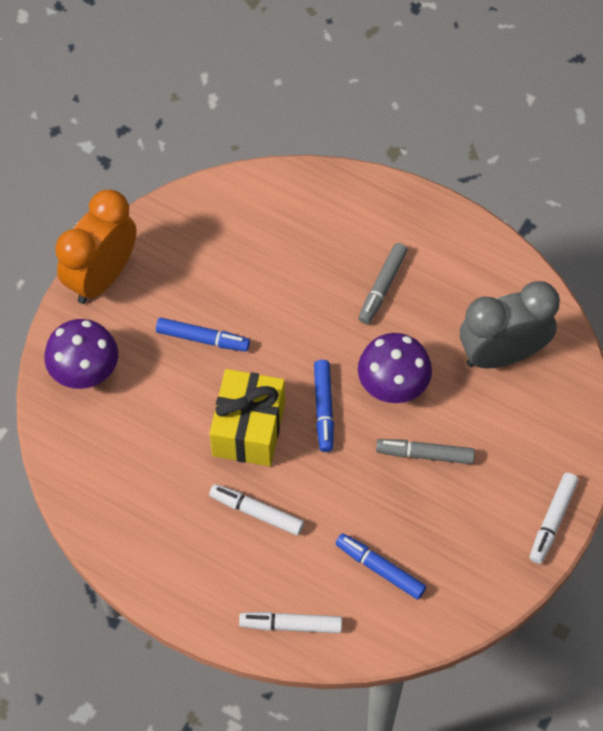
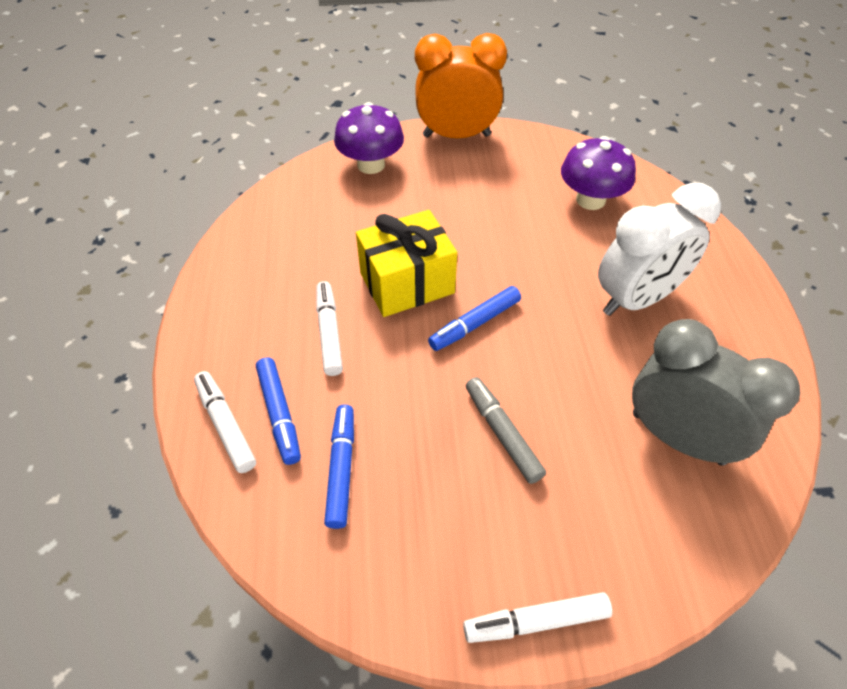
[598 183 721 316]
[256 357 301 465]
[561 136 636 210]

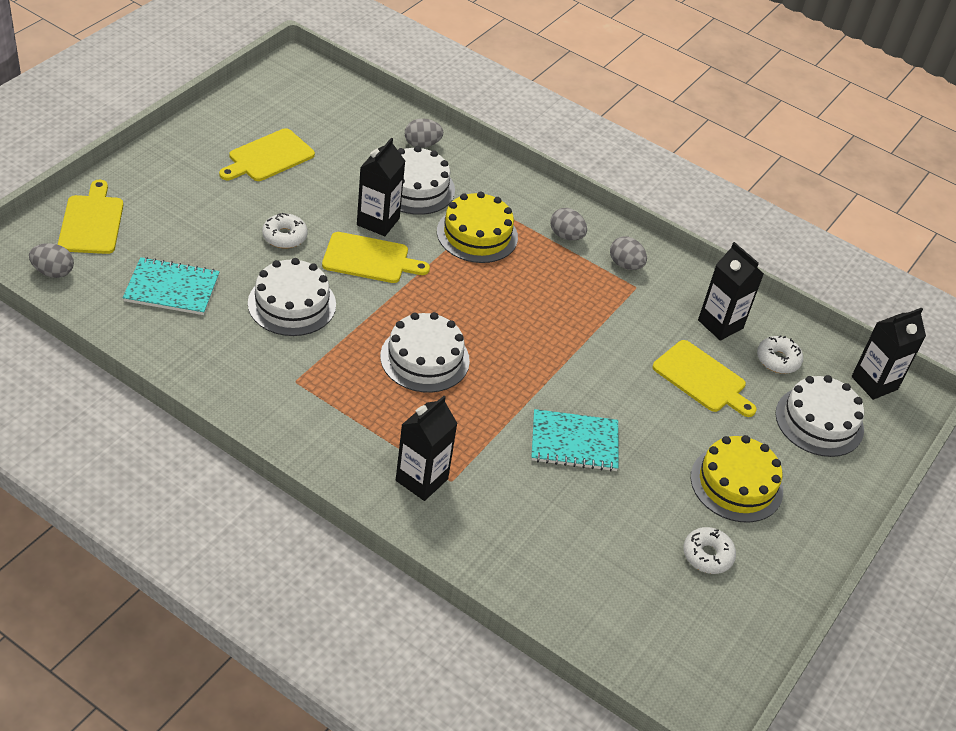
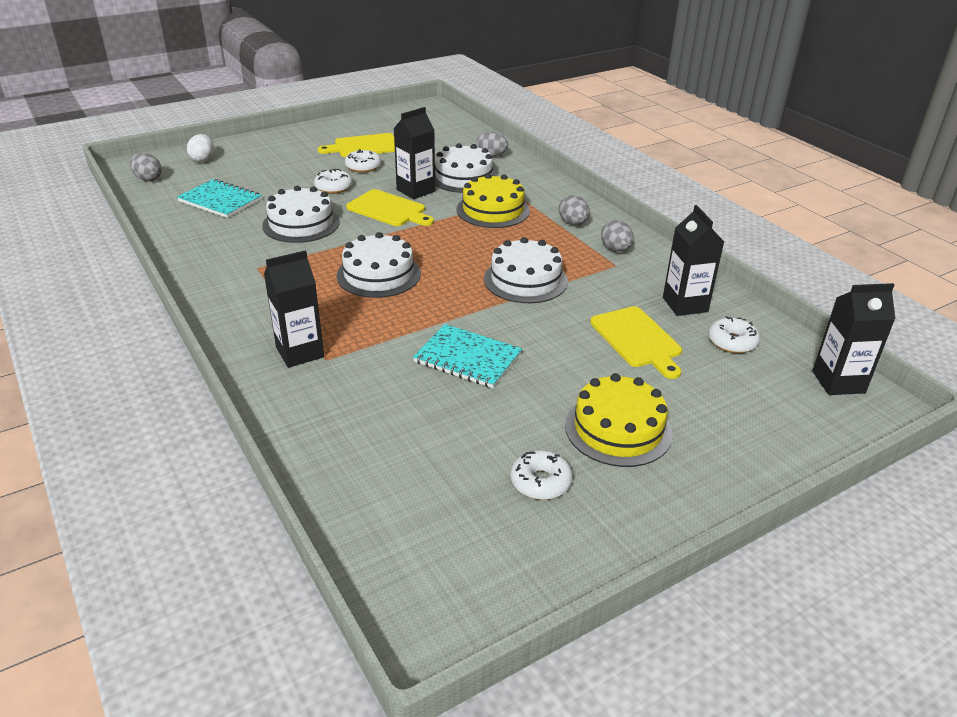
[187 134 214 162]
[484 237 568 303]
[345 149 381 173]

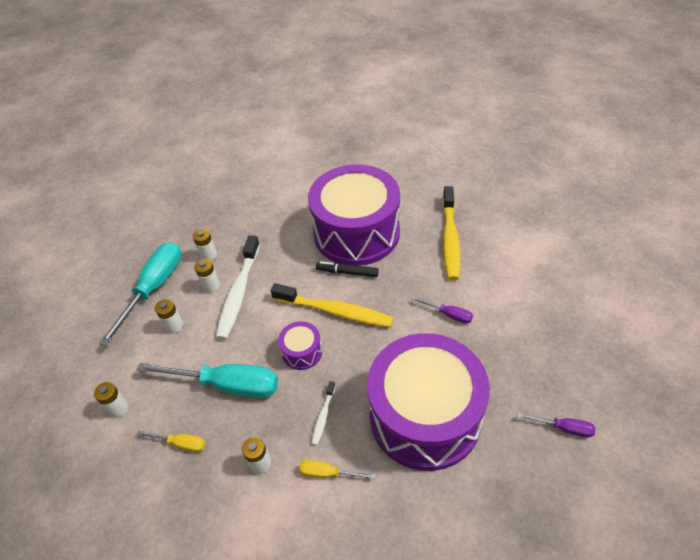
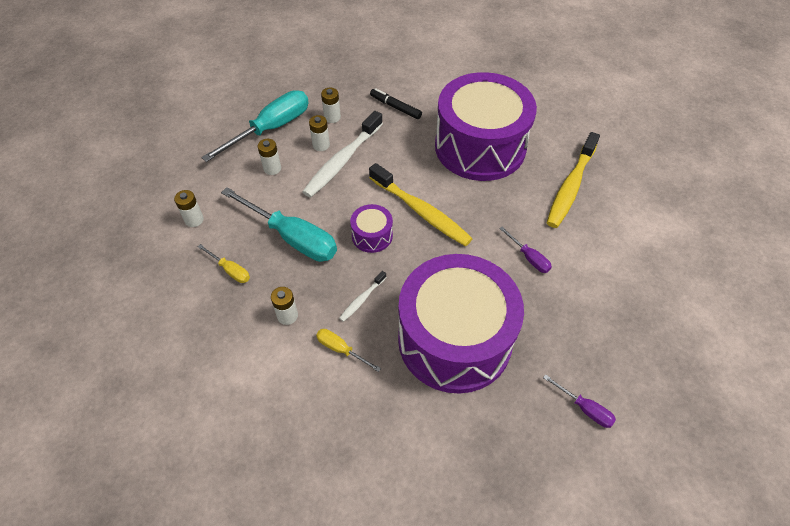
[370 88 422 119]

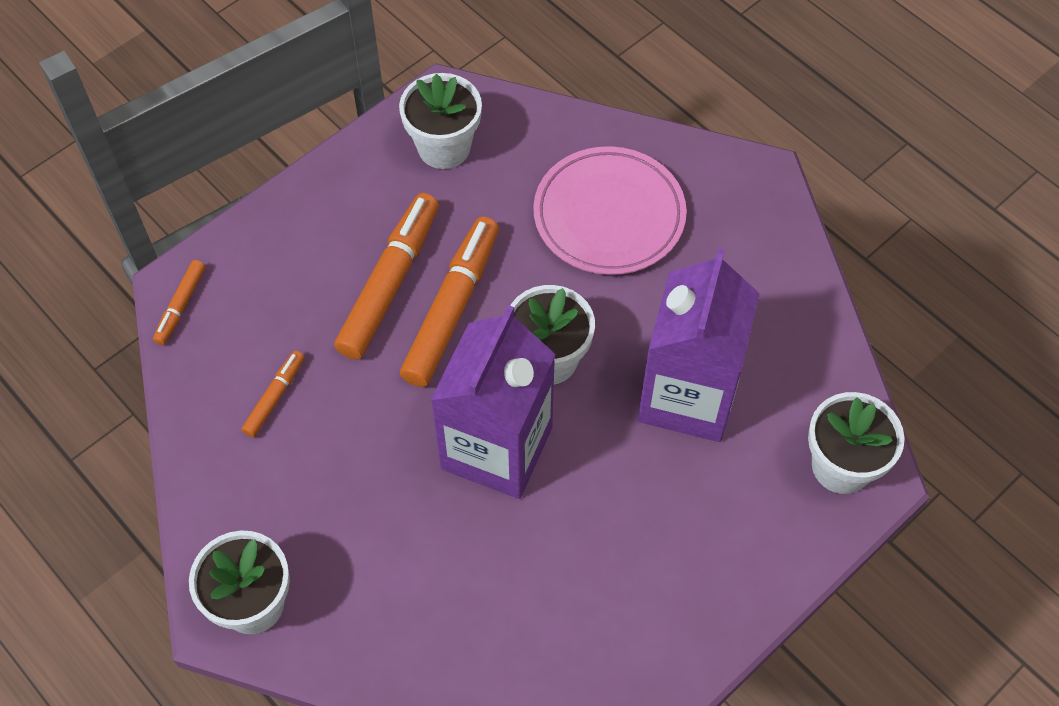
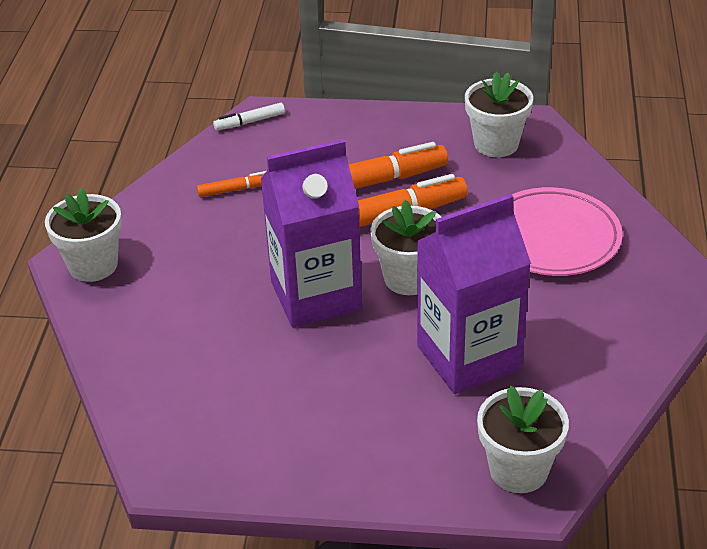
[213 103 285 130]

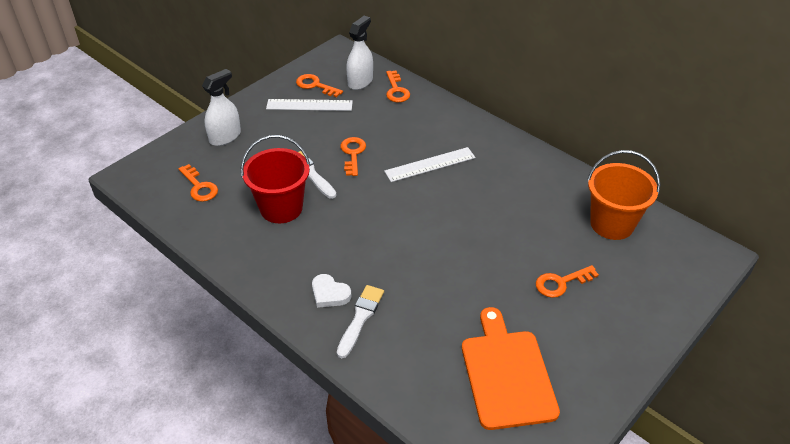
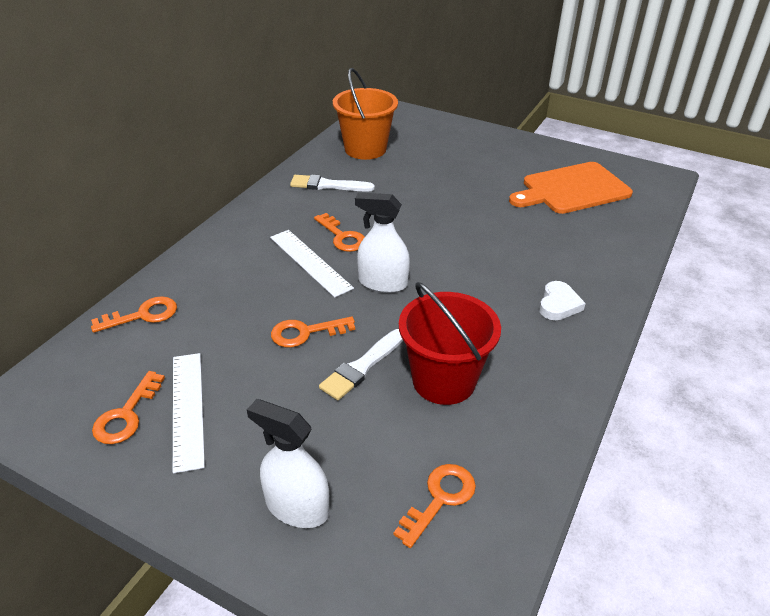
[355 192 410 293]
[314 213 365 252]
[290 174 375 192]

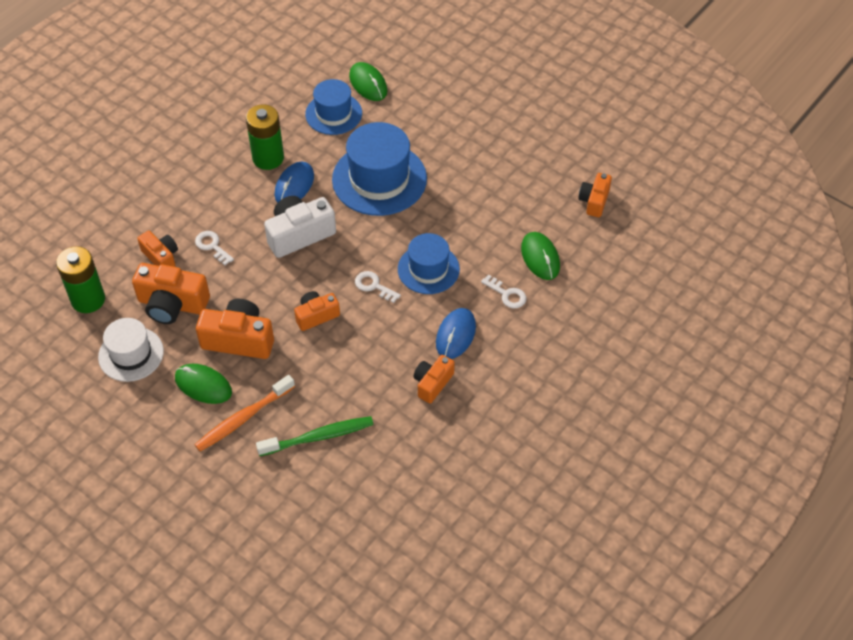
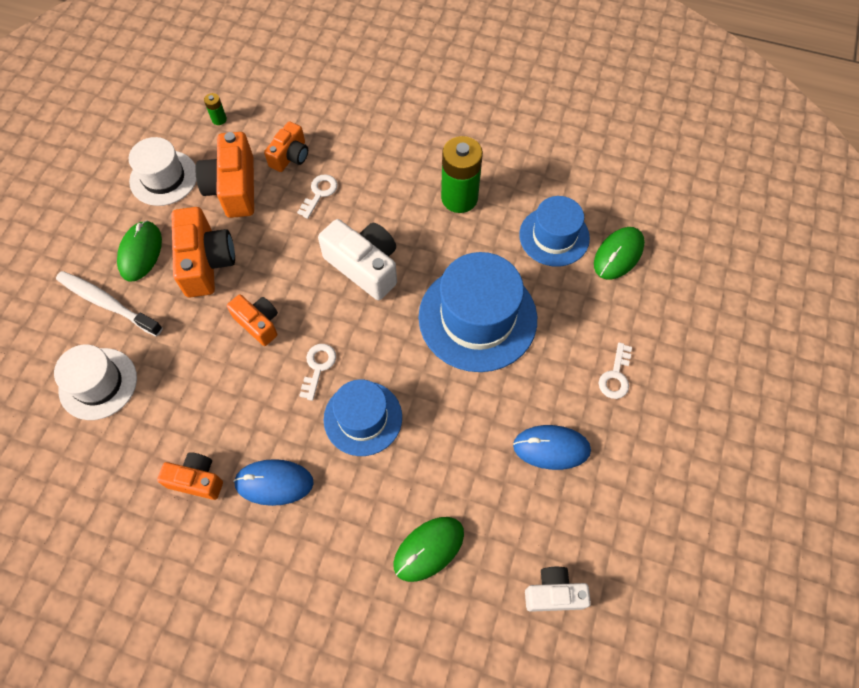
[513 425 591 470]
[525 567 591 612]
[204 93 227 125]
[599 342 632 399]
[56 271 163 336]
[54 345 137 420]

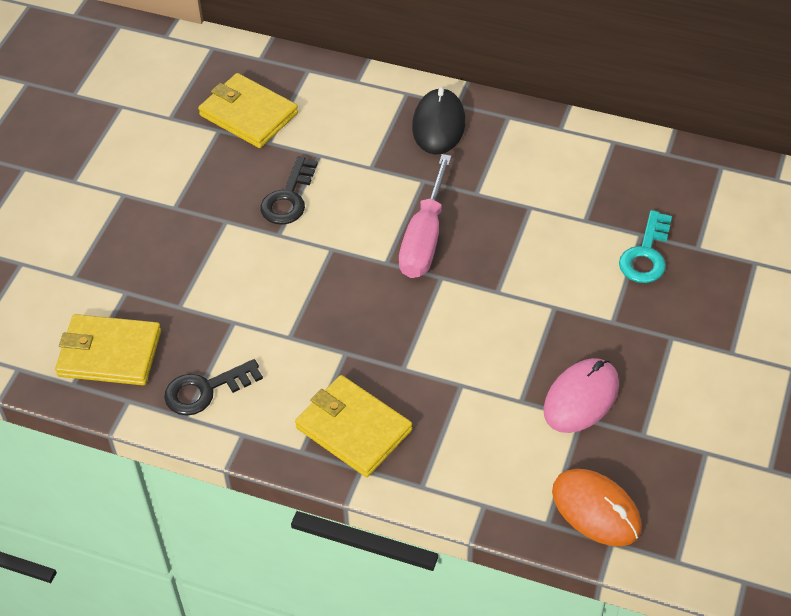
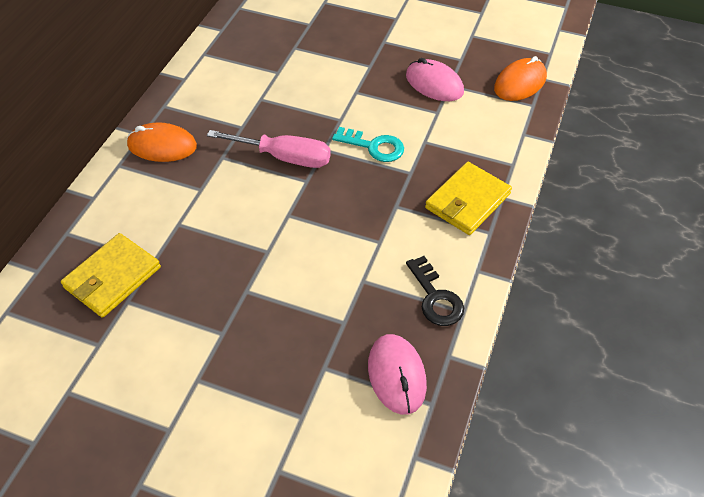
[127 122 197 162]
[260 156 318 225] (first image)
[332 127 404 162]
[368 334 427 415]

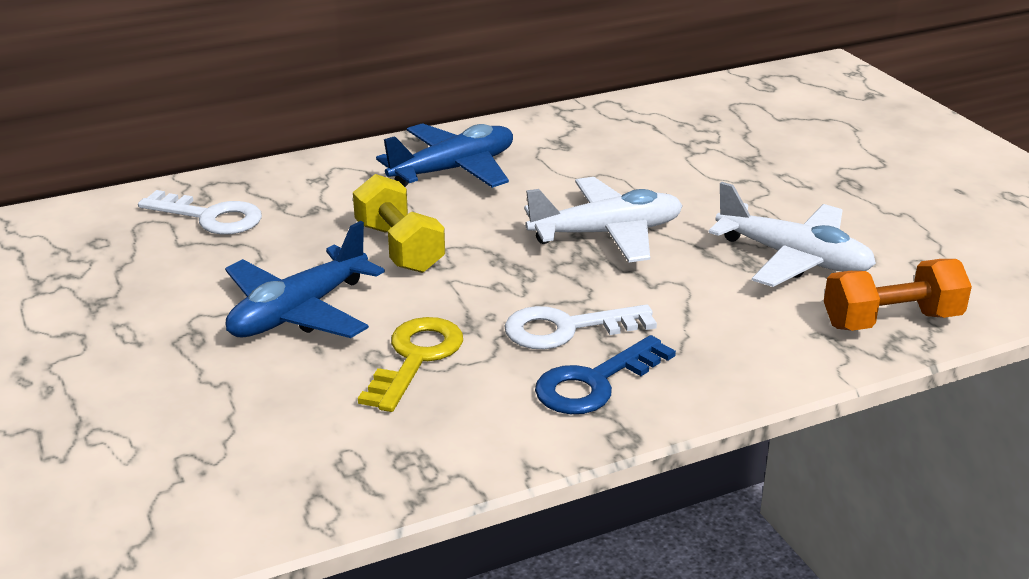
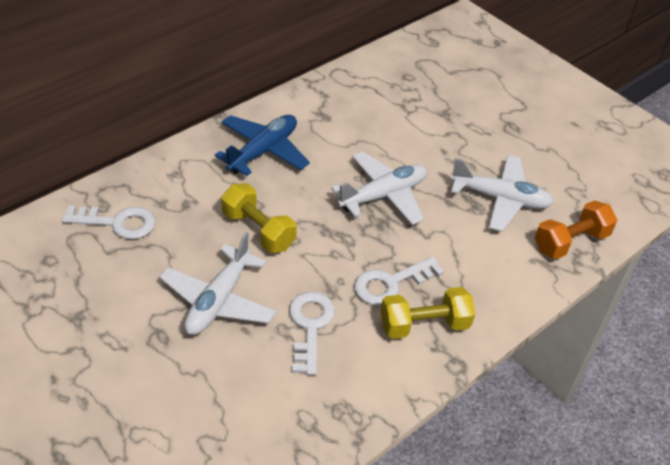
[159 232 277 335]
[289 292 335 375]
[381 287 475 339]

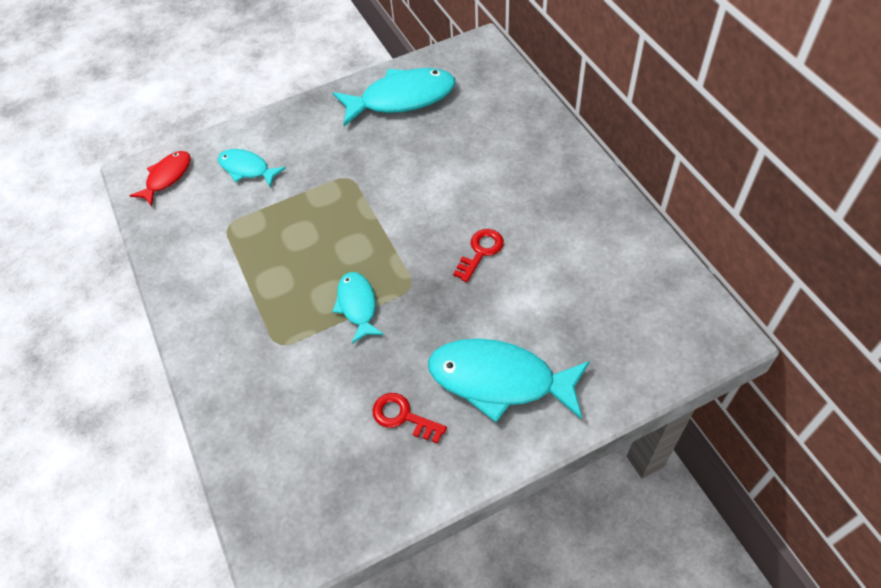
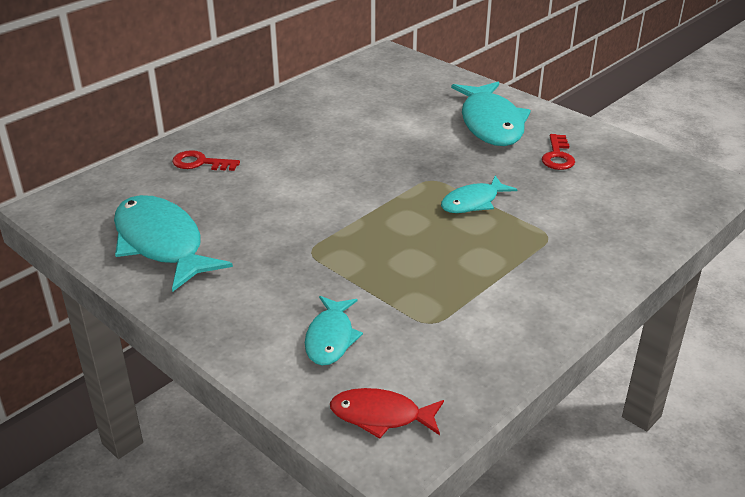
[172 150 240 171]

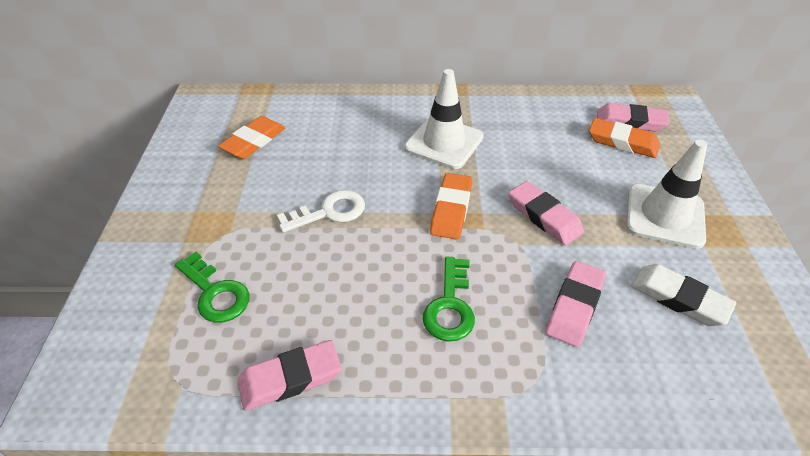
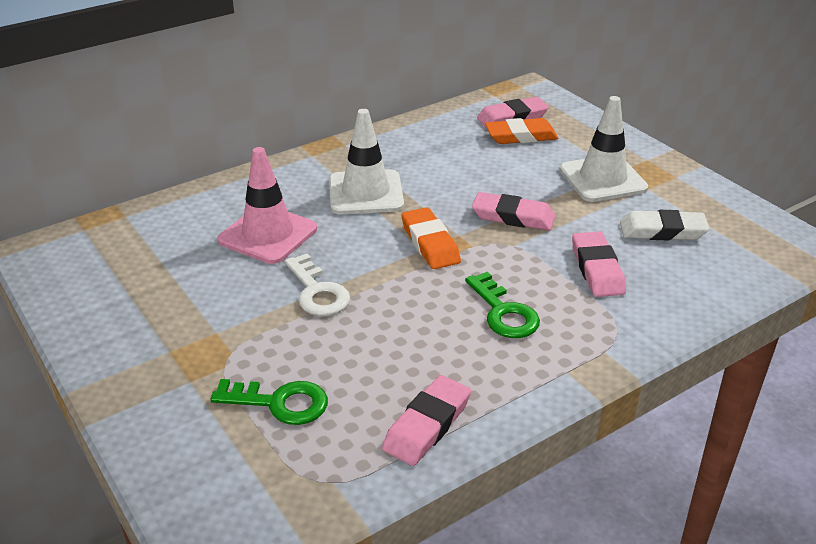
[218 116 285 159] (first image)
[285 254 350 316]
[217 147 317 264]

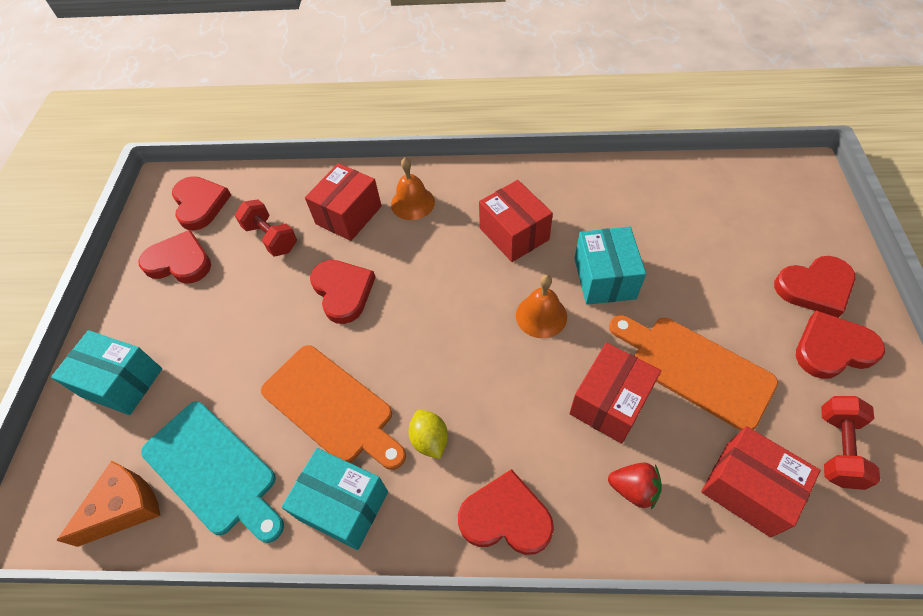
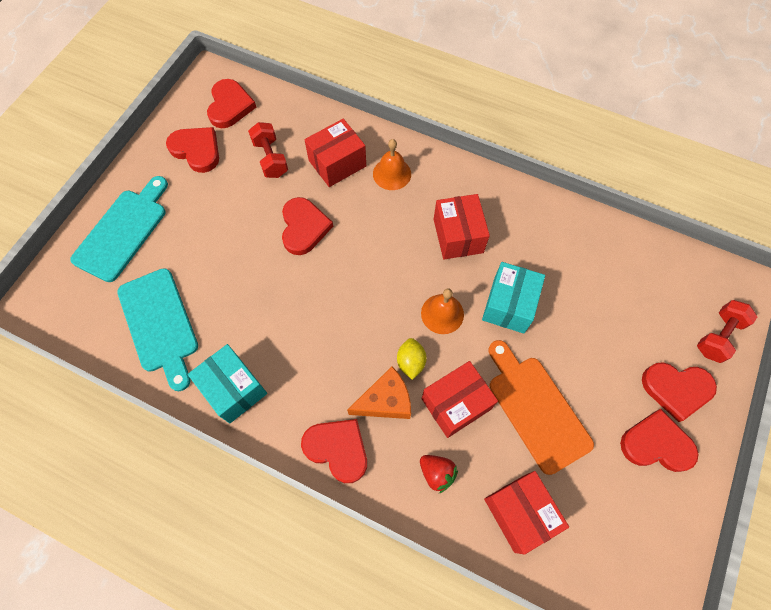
[70 176 168 282]
[261 345 406 470] (first image)
[697 300 757 363]
[397 338 427 380]
[347 366 411 419]

